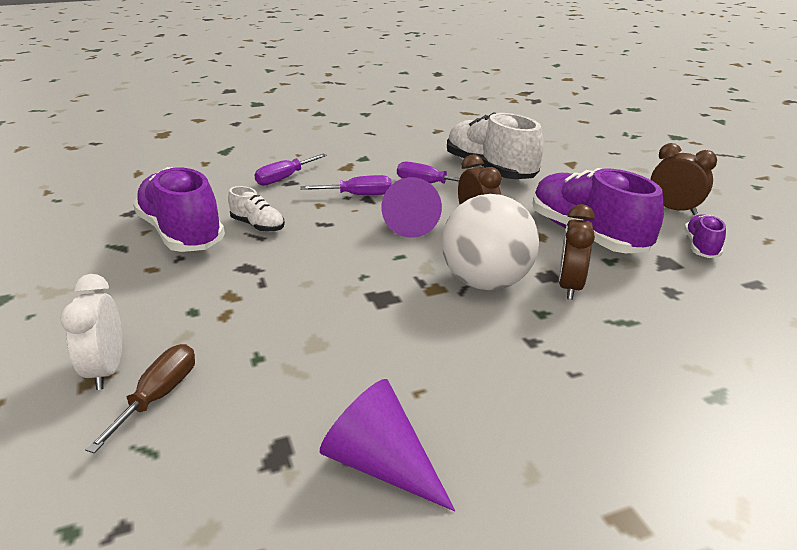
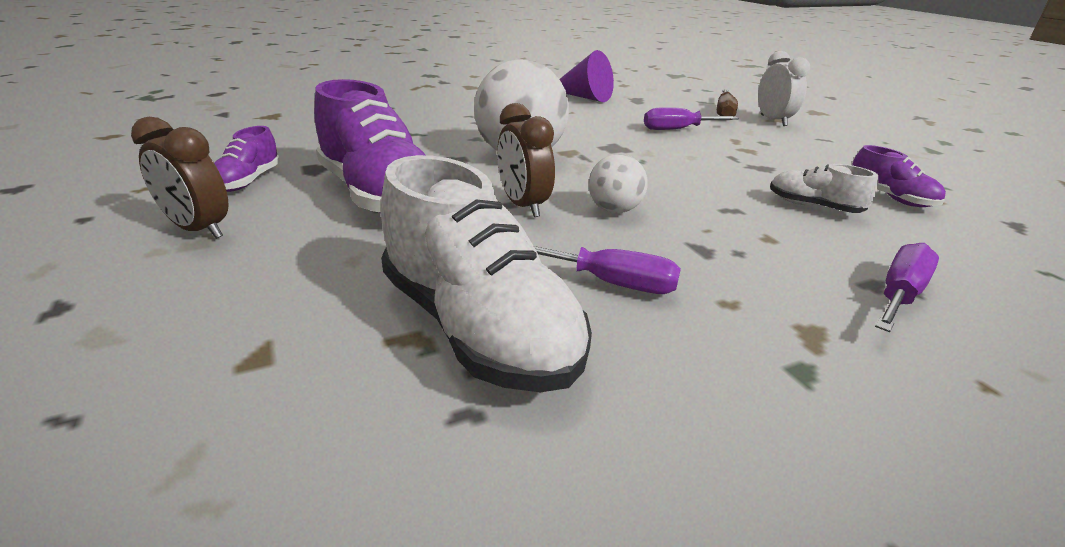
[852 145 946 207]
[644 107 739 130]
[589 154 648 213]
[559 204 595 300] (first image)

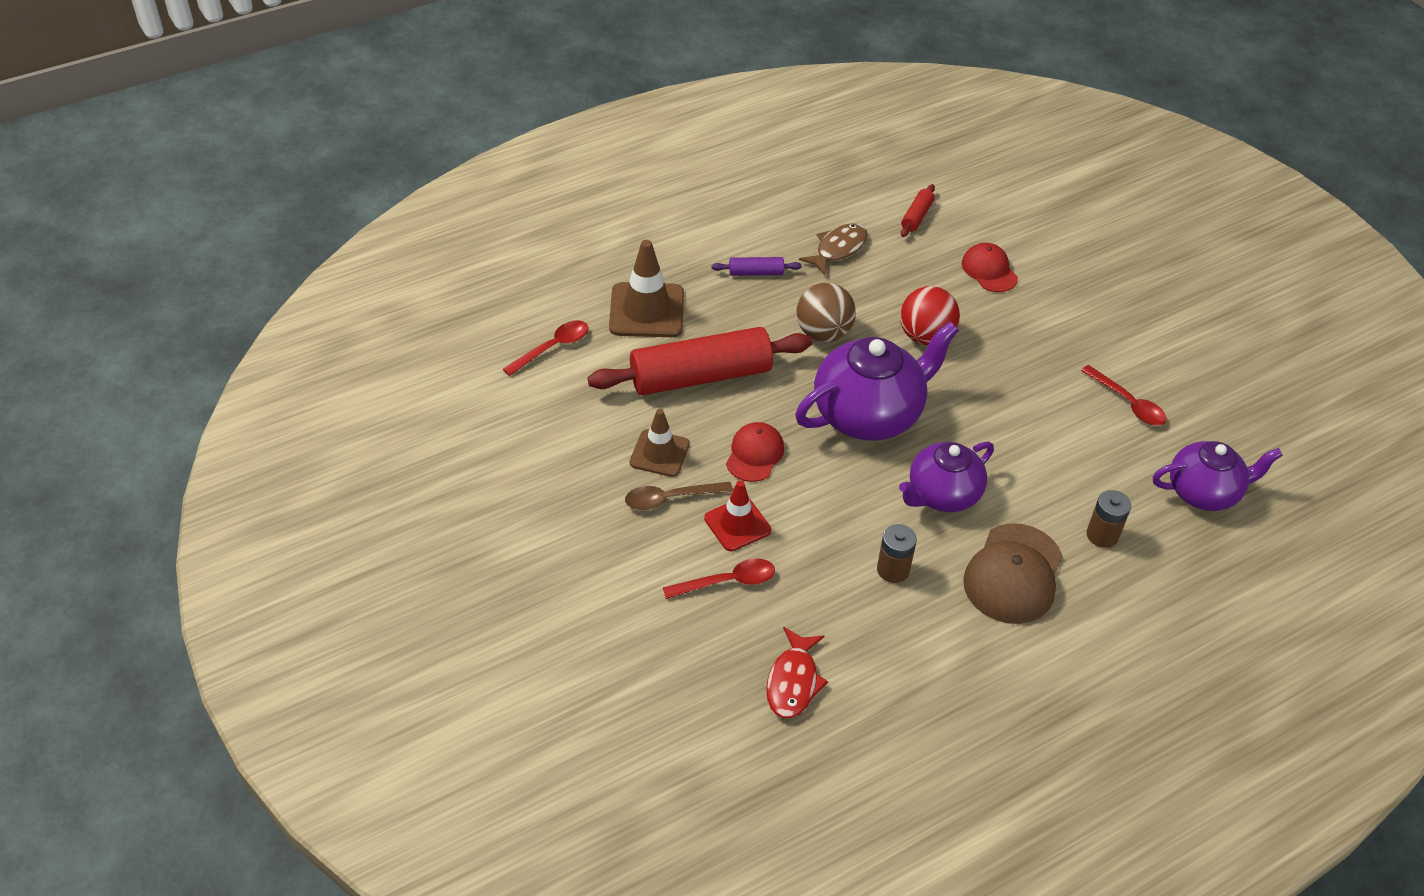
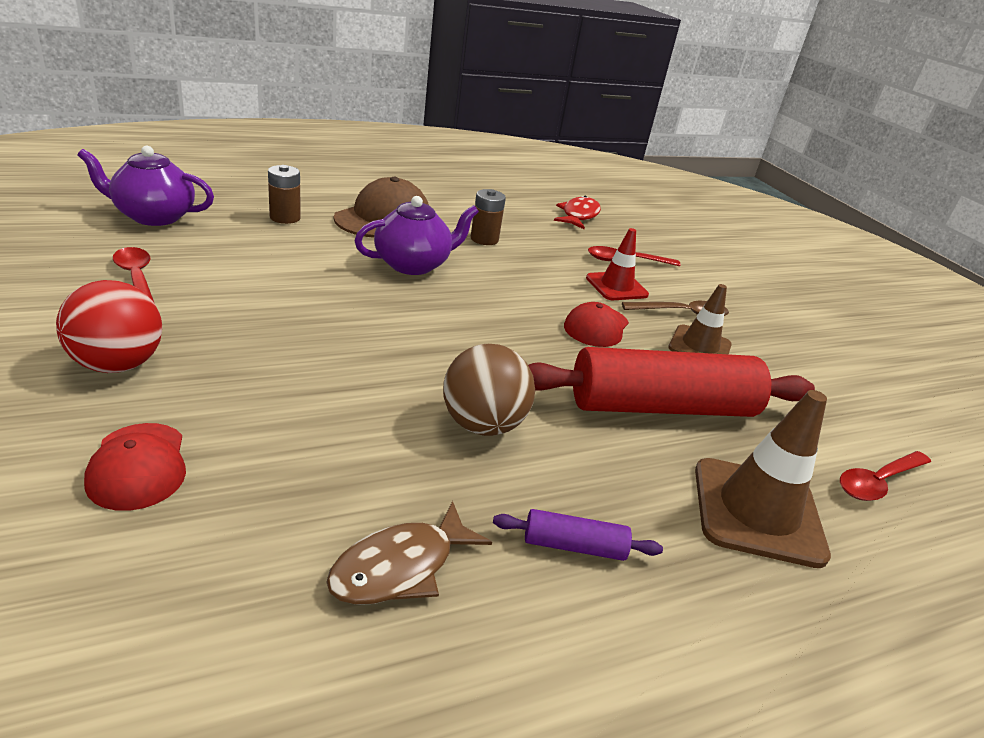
[901 184 935 237] (first image)
[56 280 162 373]
[795 321 959 441] (first image)

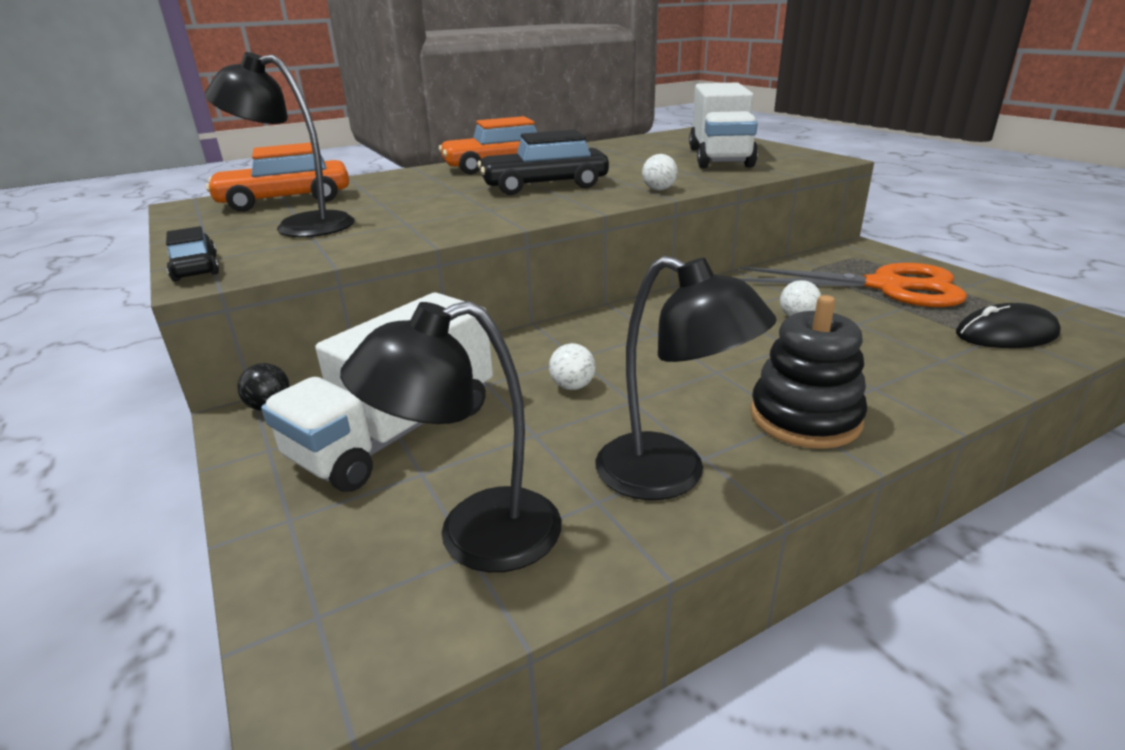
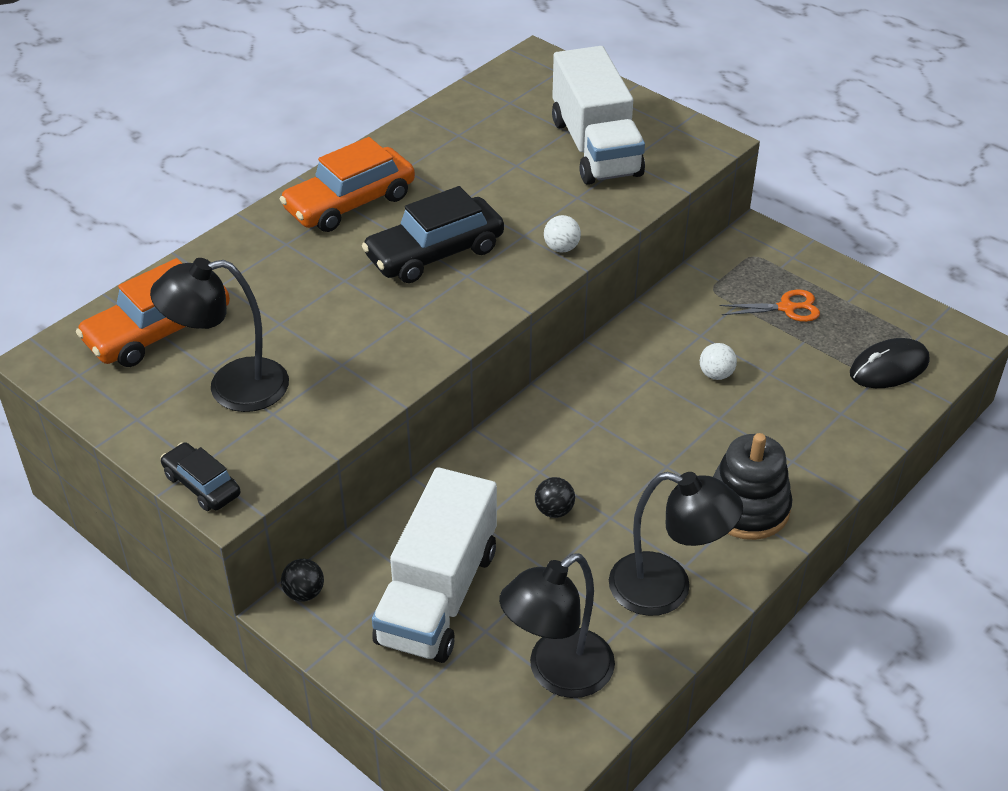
[720 290 820 322]
[535 477 575 518]

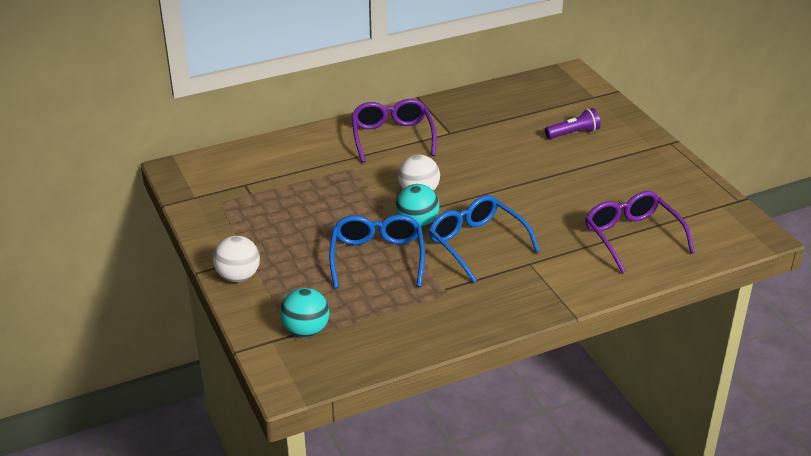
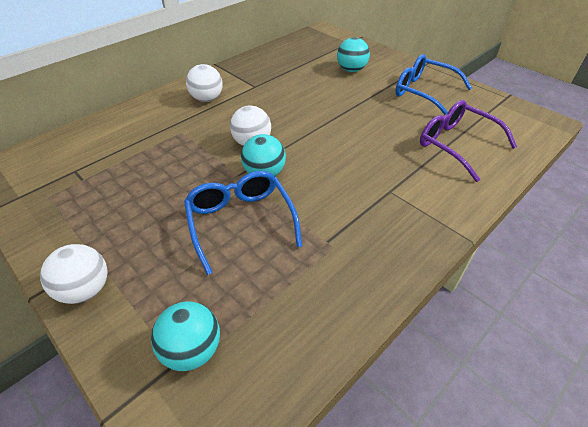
[186 64 223 102]
[337 37 370 72]
[395 54 472 115]

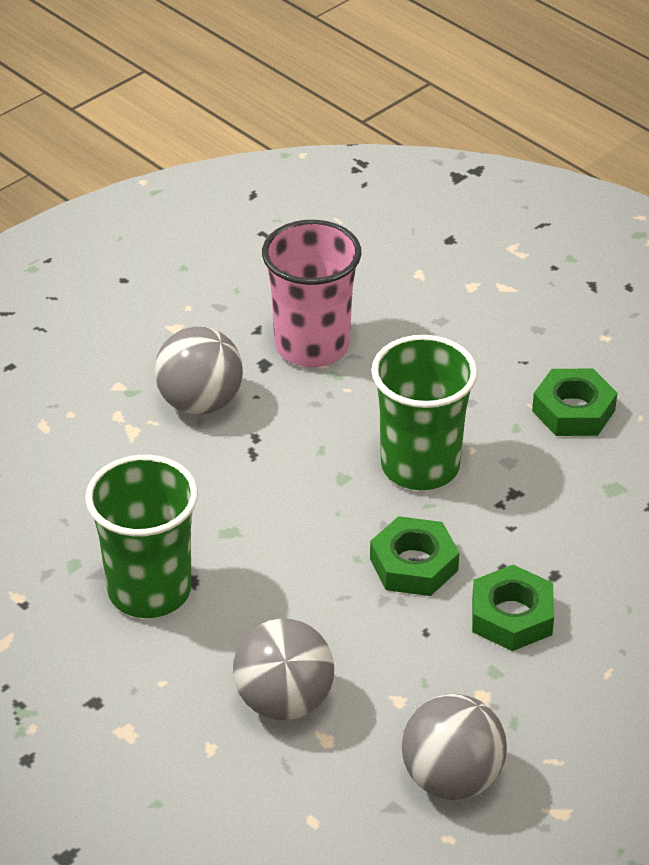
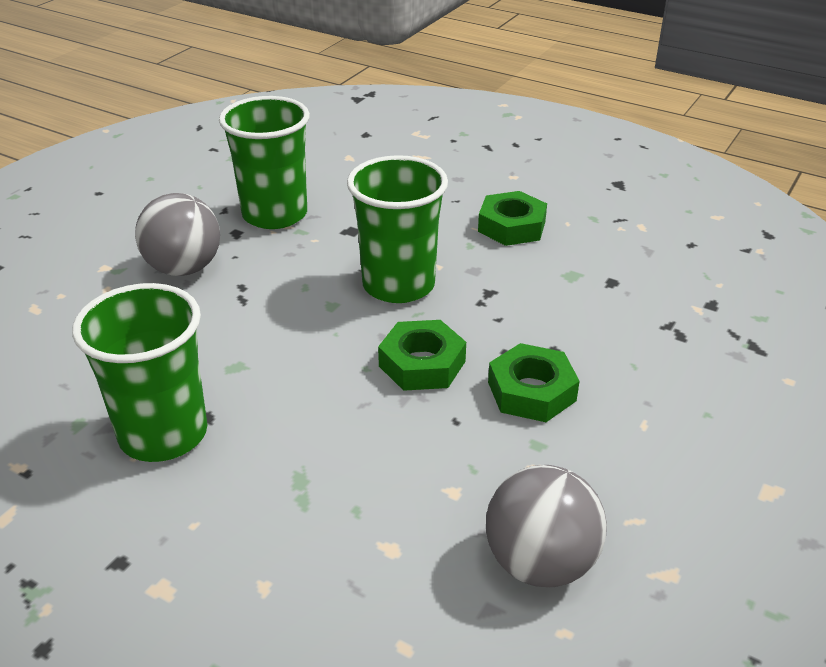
[219 96 310 229]
[233 619 334 720] (first image)

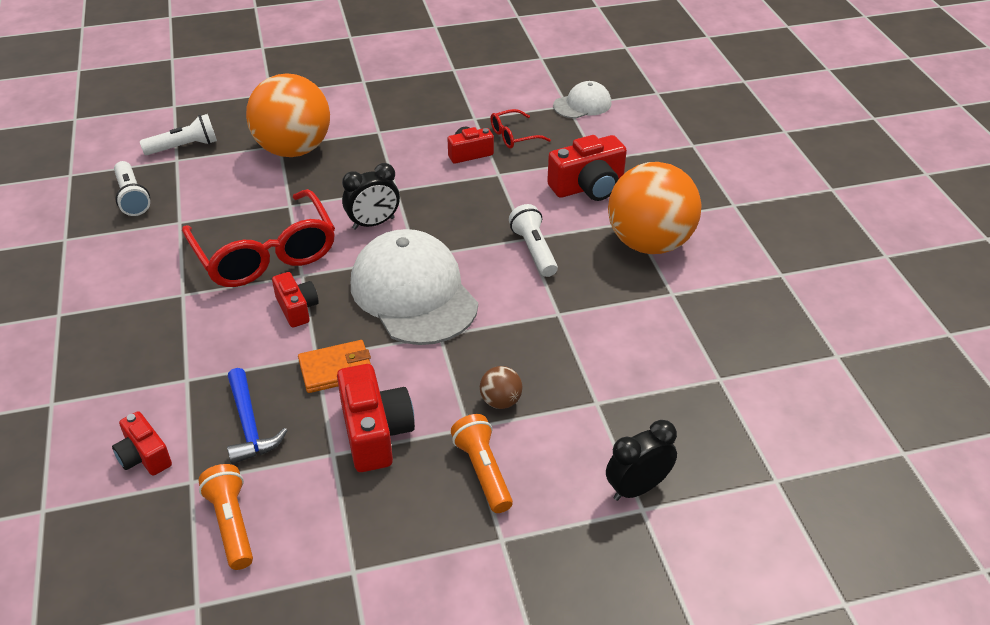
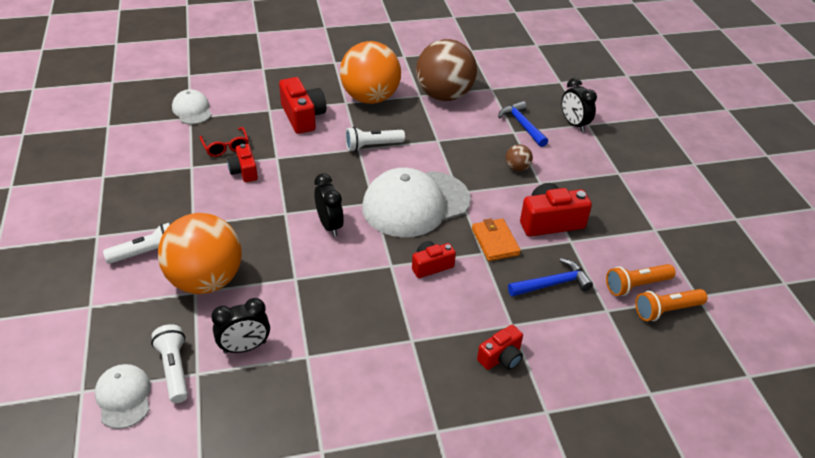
[103 223 170 264]
[182 189 335 287] (first image)
[477 325 523 370]
[635 289 708 321]
[416 39 477 101]
[498 101 548 147]
[211 298 270 354]
[95 364 151 429]

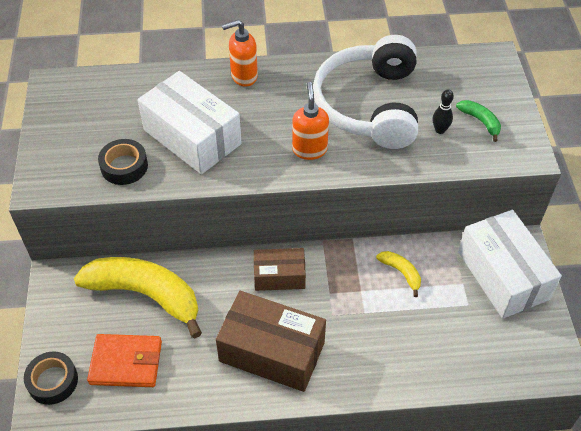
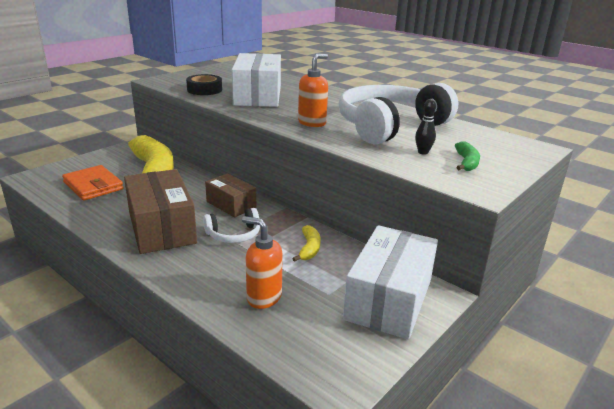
[242 216 283 309]
[24 352 78 405] (first image)
[203 208 260 243]

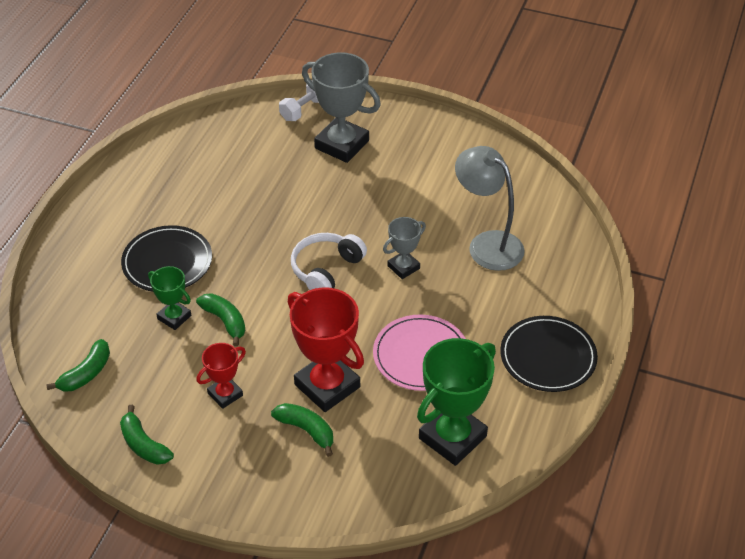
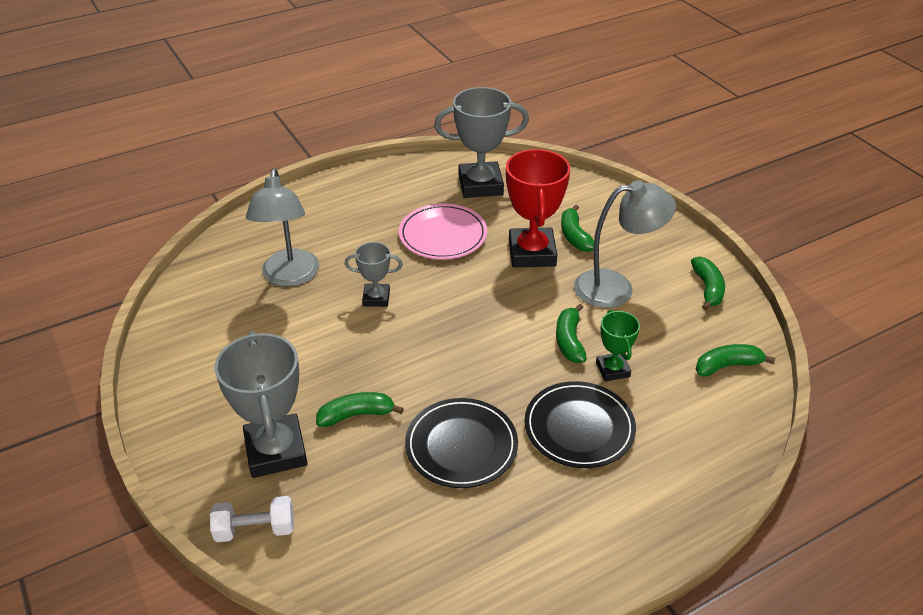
[291 233 367 290] (first image)
[405 398 518 488]
[434 87 529 198]
[574 180 676 308]
[316 392 404 427]

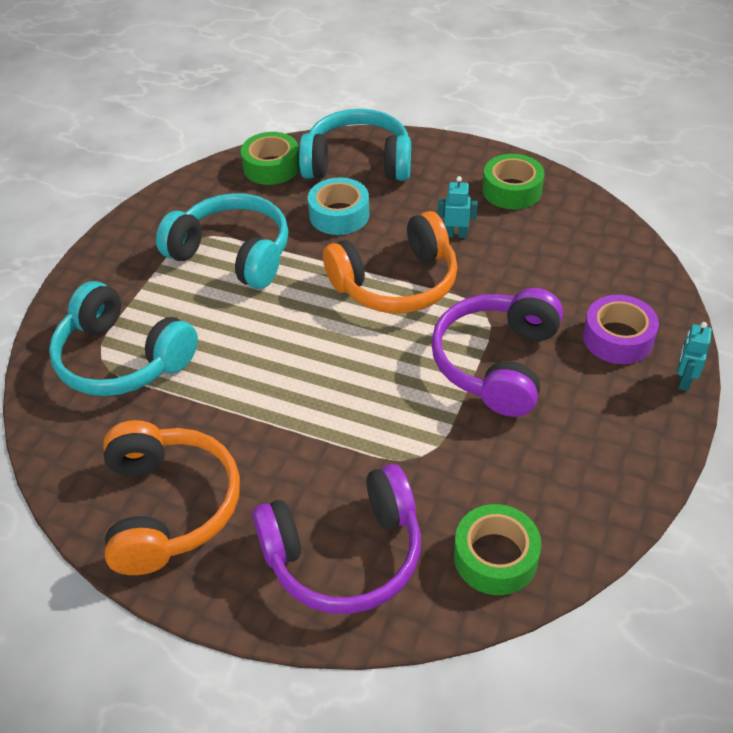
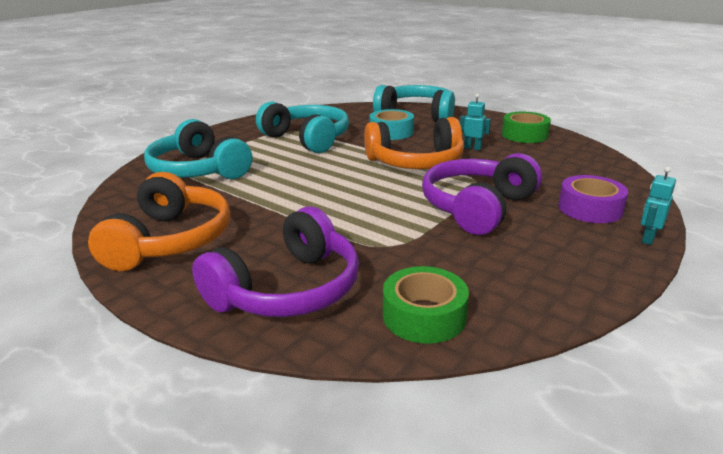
[241 132 300 185] (first image)
[192 206 359 317]

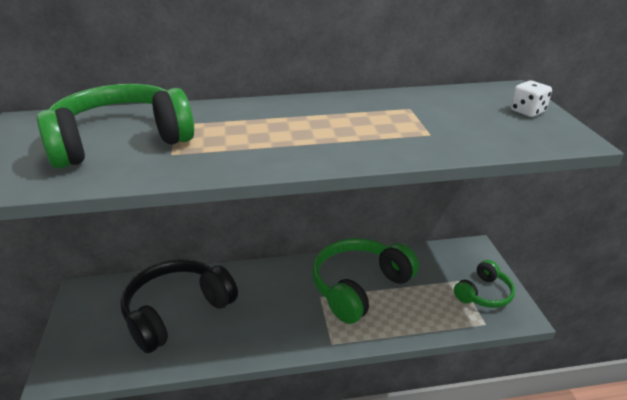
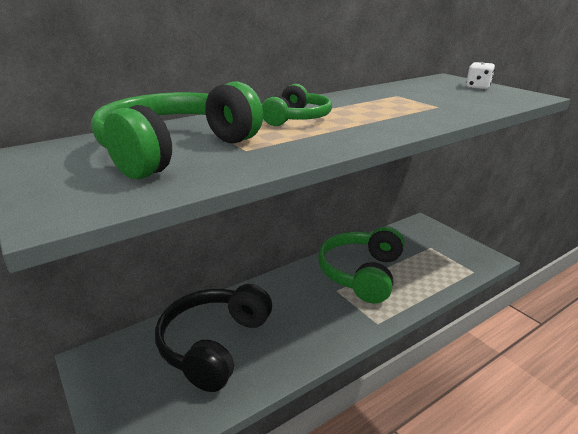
[262 84 332 126]

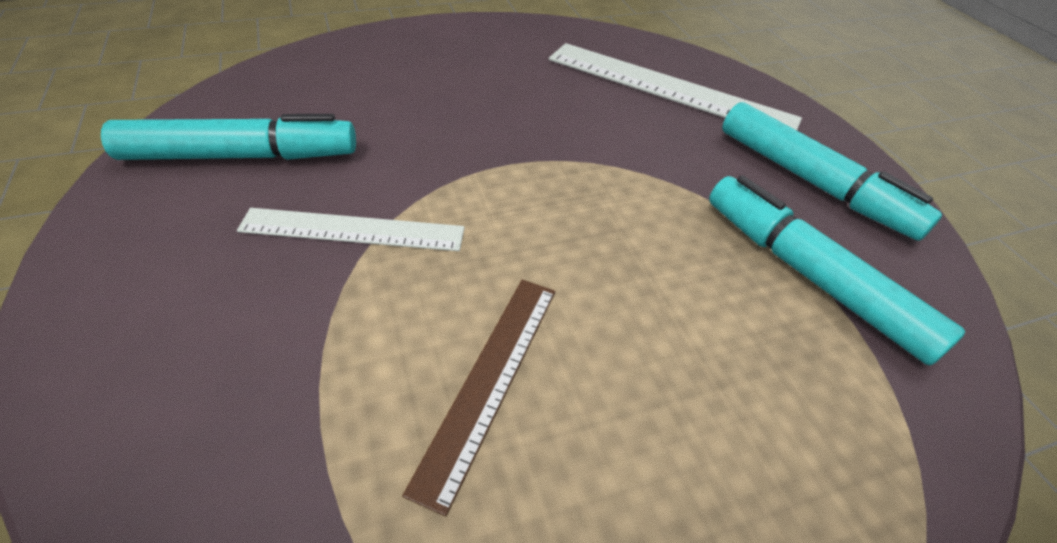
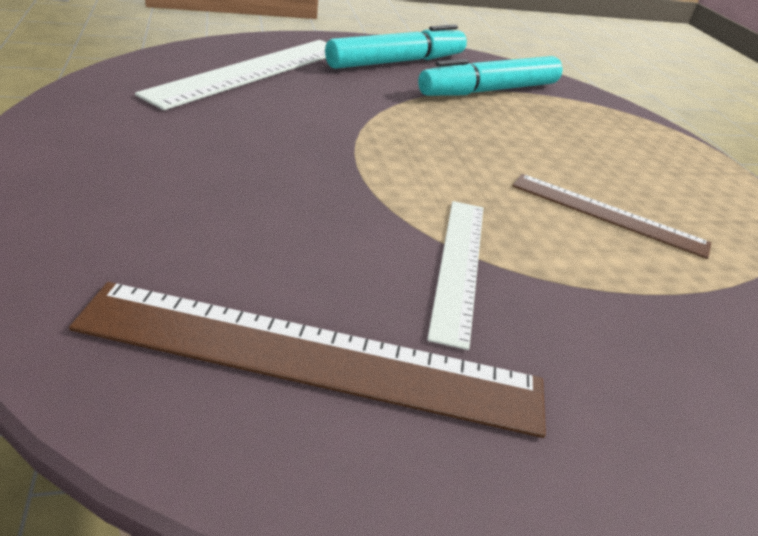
[69 282 546 438]

